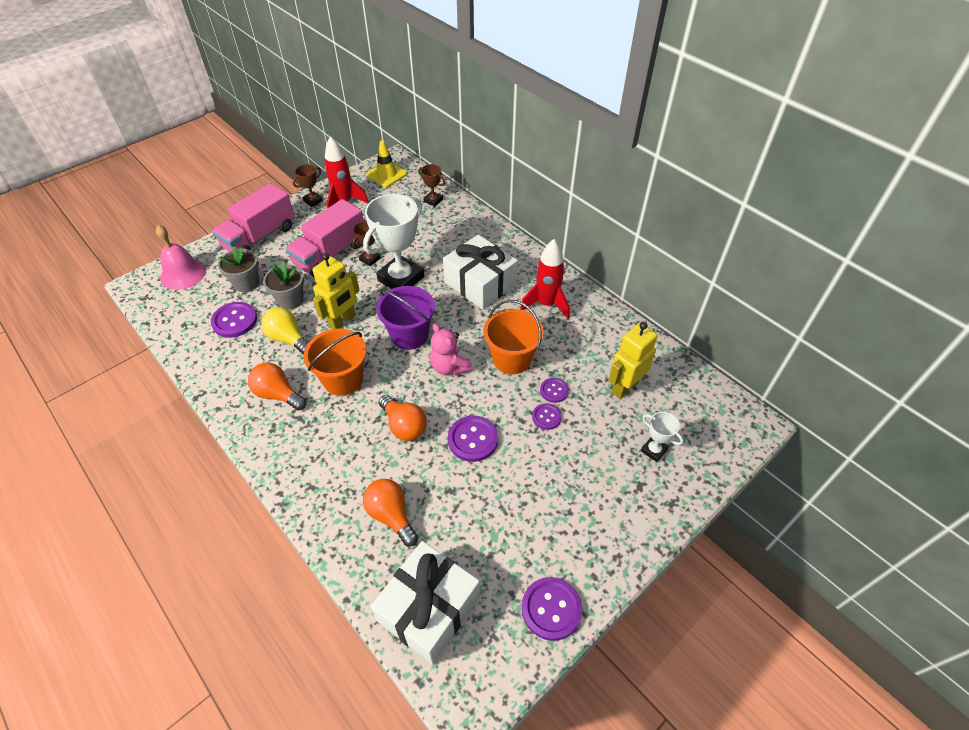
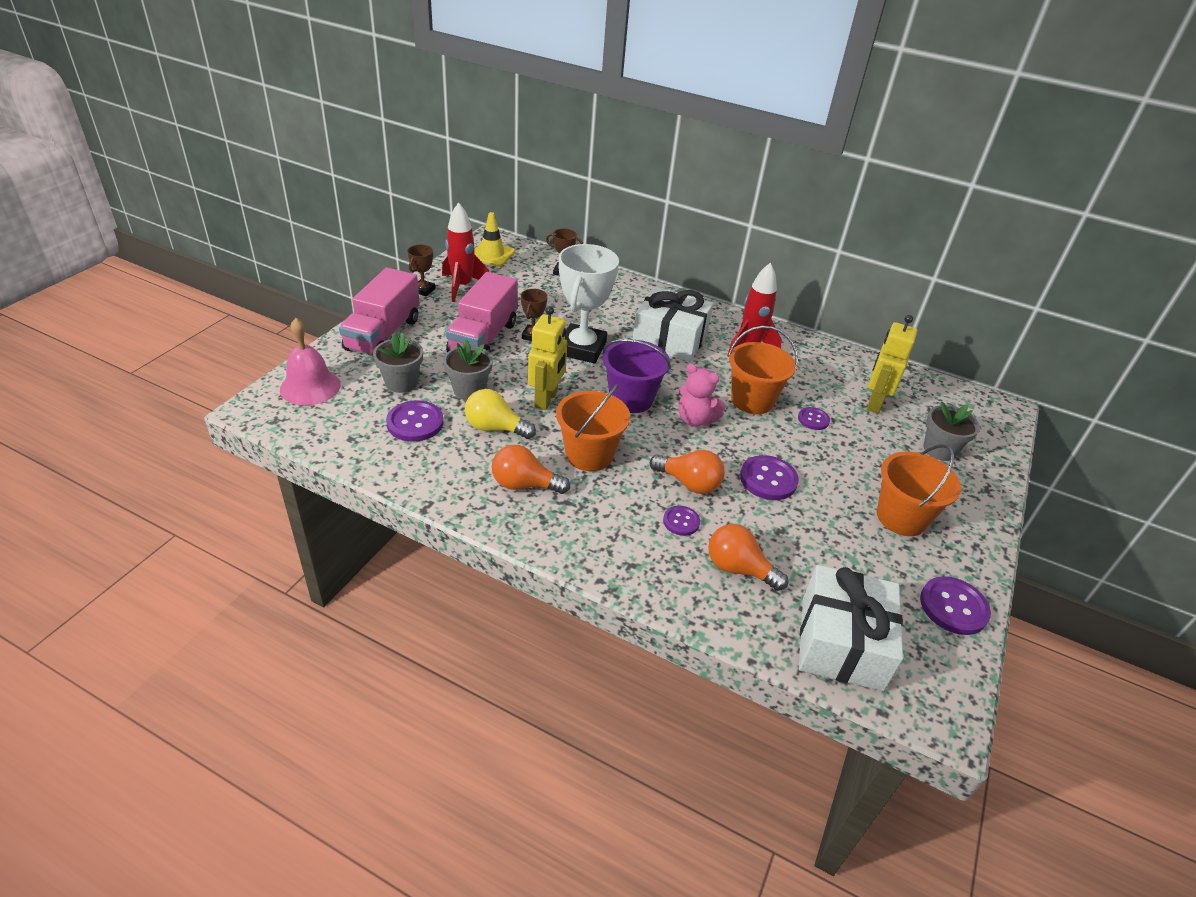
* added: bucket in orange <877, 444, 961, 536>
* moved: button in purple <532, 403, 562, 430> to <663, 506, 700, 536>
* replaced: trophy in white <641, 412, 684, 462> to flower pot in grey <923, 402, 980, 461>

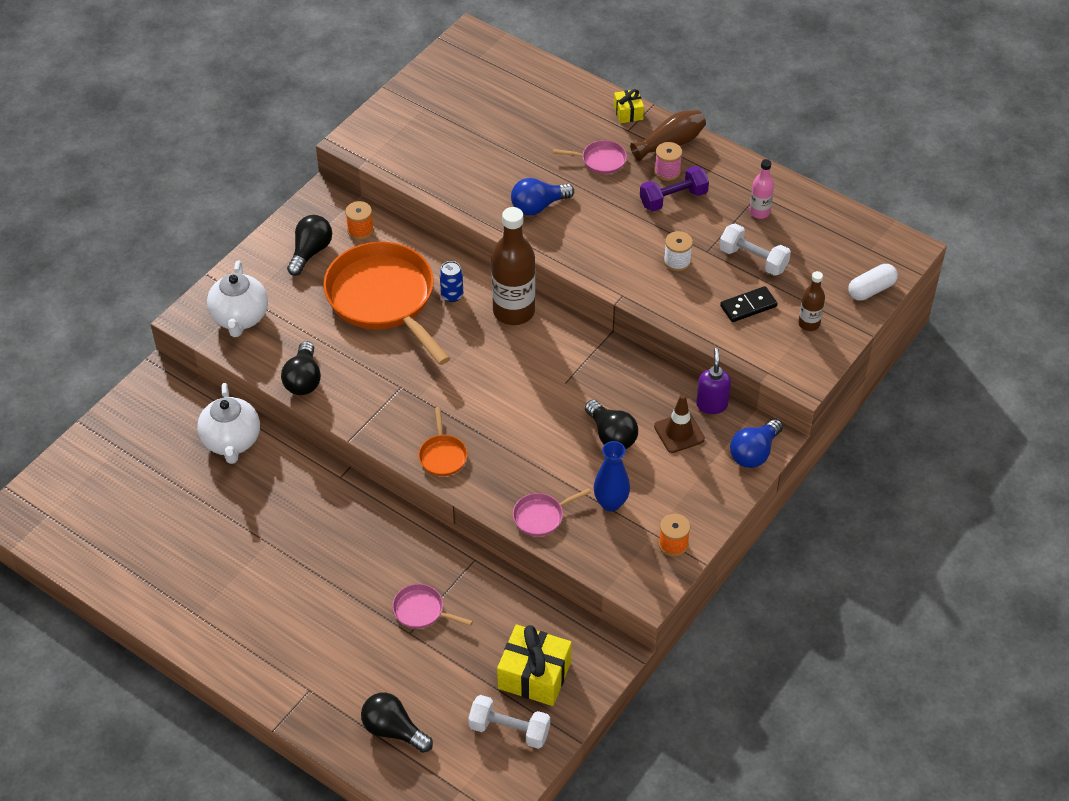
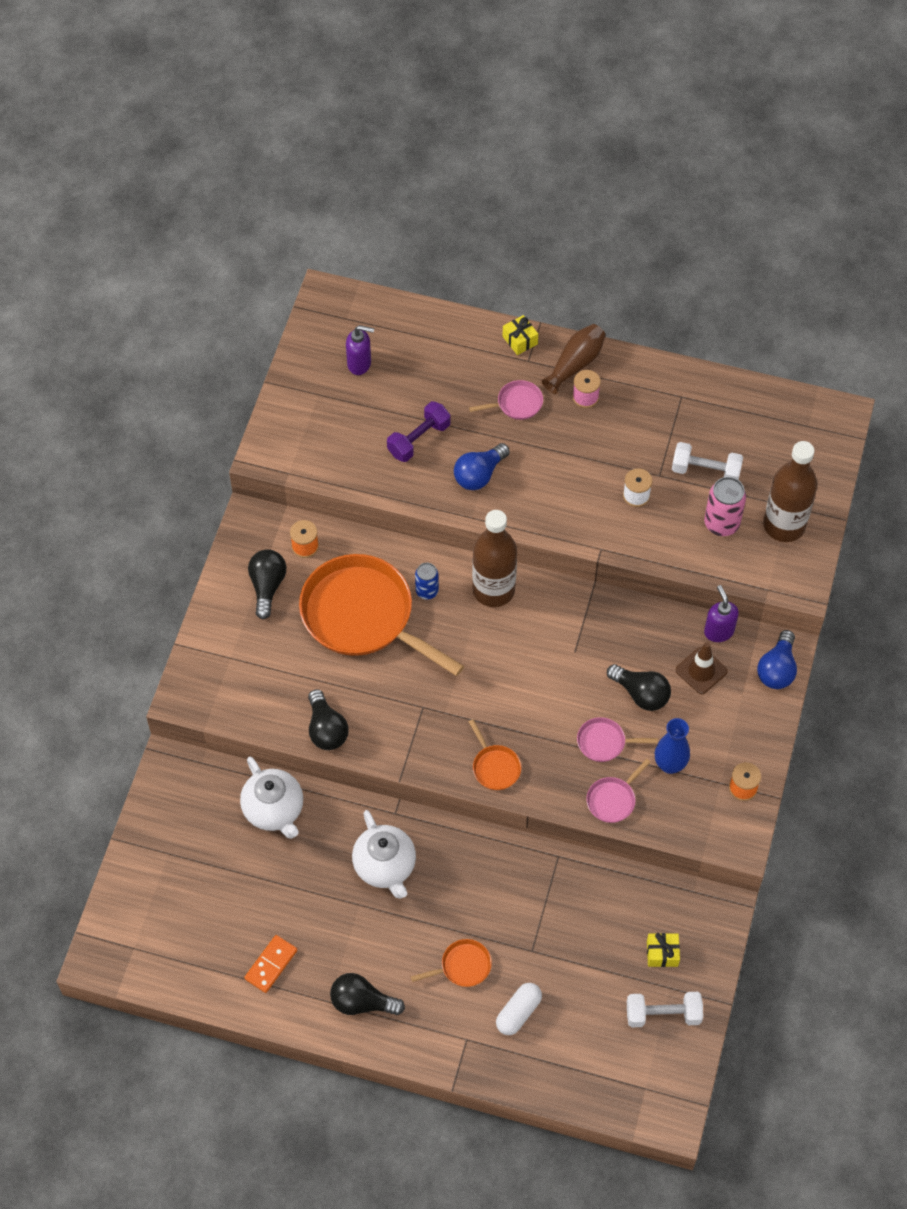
* removed: bottle in pink <750, 159, 774, 219>
* added: domino in orange <244, 935, 297, 993>
* added: soap dispenser in purple <346, 325, 374, 375>
* added: pan in orange <411, 939, 492, 987>
* moved: teapot in white <207, 261, 268, 337> to <352, 810, 416, 899>
* moved: light bulb in black <361, 693, 433, 753> to <330, 973, 405, 1015>
* moved: pan in pink <392, 584, 473, 629> to <577, 717, 658, 762>
* moved: dumbbell in purple <640, 166, 709, 211> to <387, 401, 451, 462>
* moved: capsule in white <848, 264, 898, 301> to <496, 983, 542, 1035>
* replaced: domino in black <720, 286, 777, 322> to can in pink <704, 477, 746, 536>
* resized: gift in yellow <497, 624, 572, 706> = <647, 933, 680, 967> x0.53
* resized: bottle in brown <798, 271, 825, 331> = <763, 441, 817, 542> x1.98

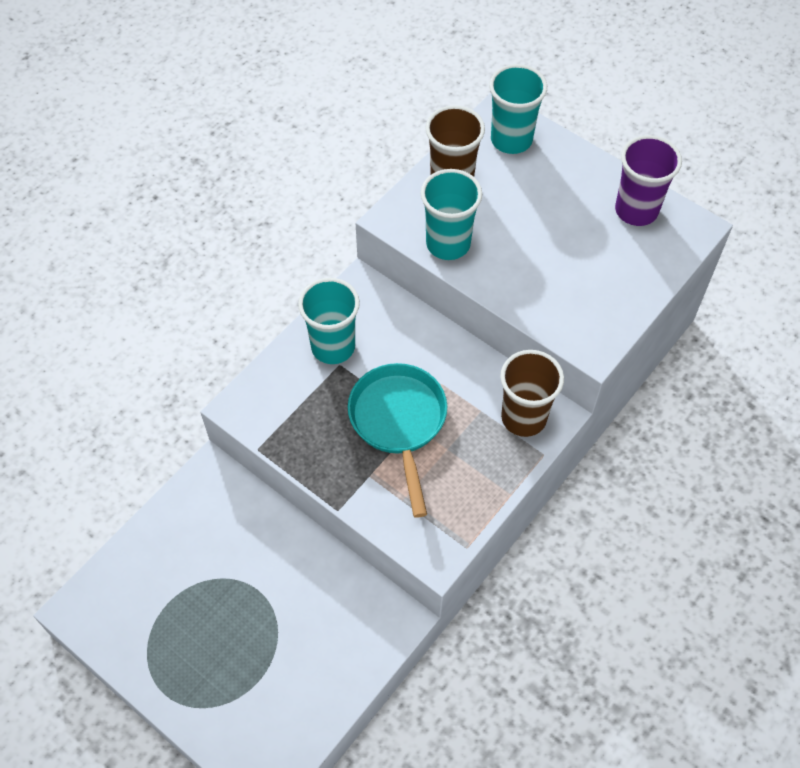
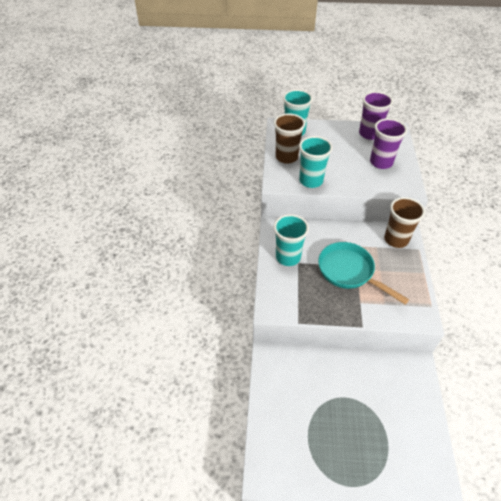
* added: cup in purple <370, 118, 407, 169>

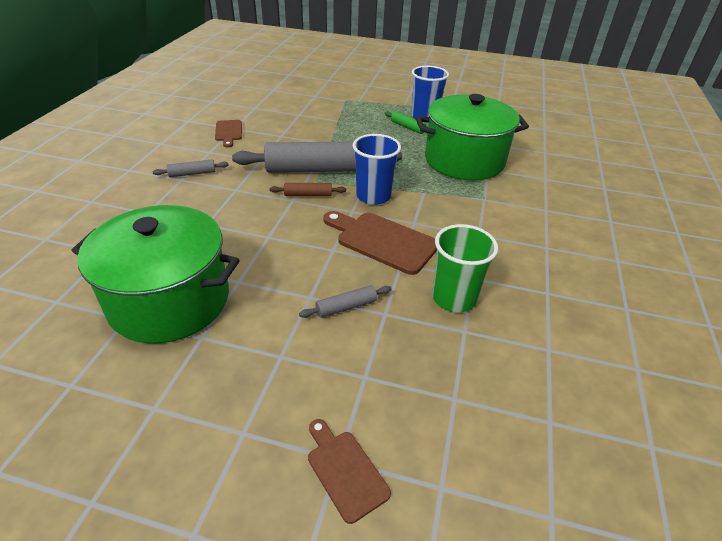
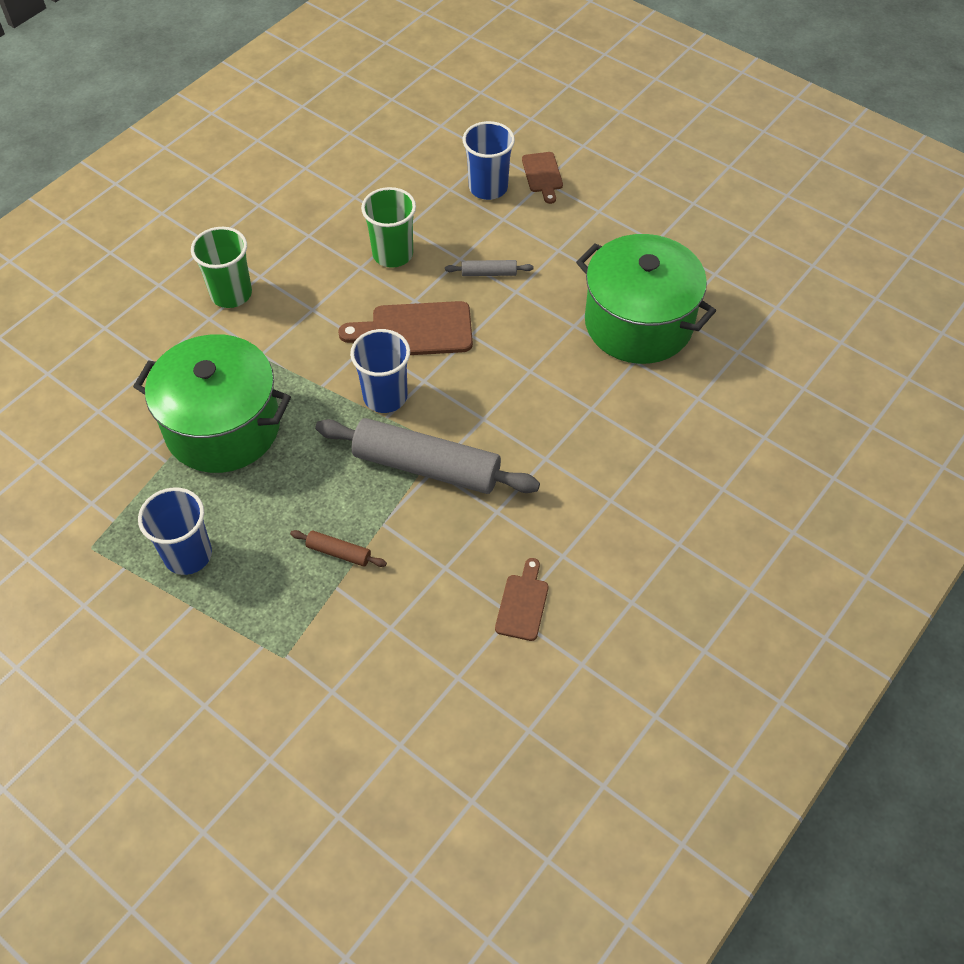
* removed: rolling pin in grey <153, 159, 229, 177>
* removed: rolling pin in green <385, 111, 427, 134>
* added: cup in green <191, 227, 252, 308>
* added: cup in blue <463, 121, 515, 200>
* moved: rolling pin in brown <270, 183, 346, 196> to <290, 530, 387, 567>
* turned: cutting board in brown <323, 211, 437, 275> = <338, 301, 473, 355> 120 degrees clockwise

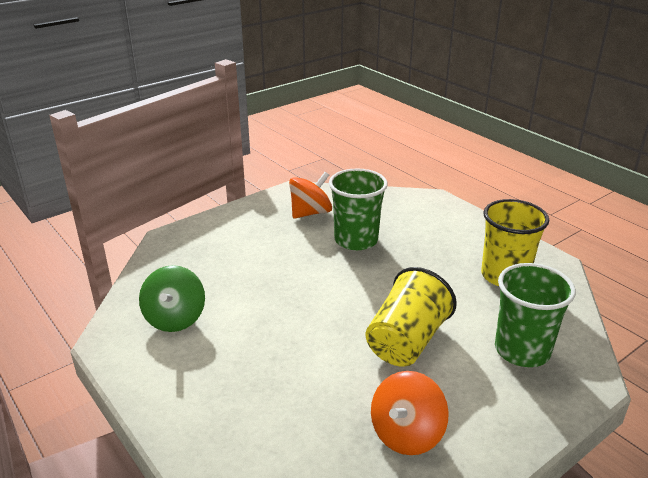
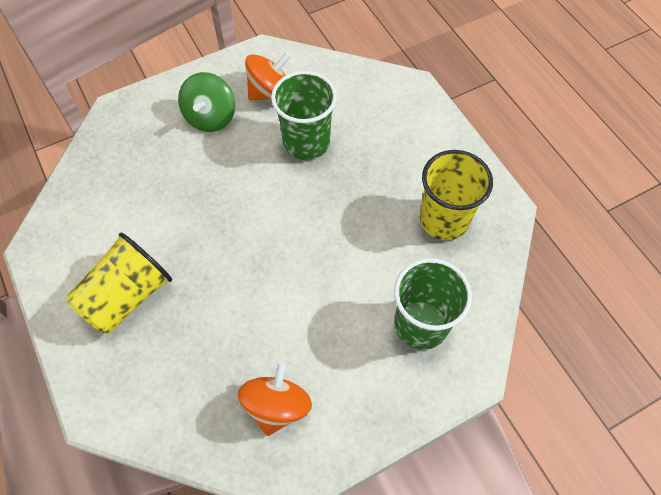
* moved: spinning top in green <139, 265, 205, 332> to <178, 72, 235, 132>
* moved: cup in yellow <366, 267, 457, 367> to <67, 233, 172, 334>
* turned: spinning top in orange <371, 371, 449, 455> = <238, 361, 312, 436> 150 degrees clockwise

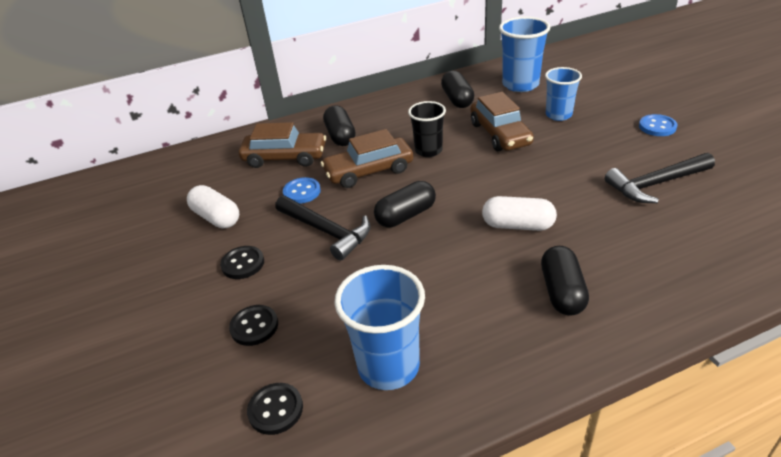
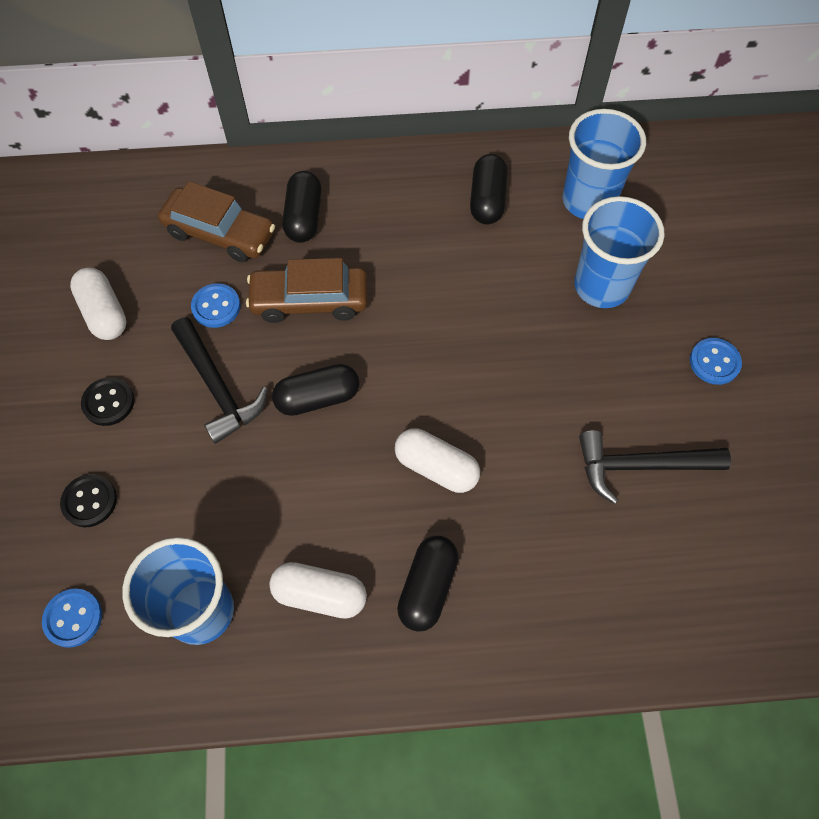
* removed: cup in black <408, 101, 446, 157>
* removed: car in brown <471, 92, 534, 151>
* added: capsule in white <269, 562, 367, 619>
* recoloured: button in black <247, 383, 303, 435> to button in blue <42, 588, 102, 648>
* resized: cup in blue <545, 67, 582, 121> = <574, 196, 664, 308> x1.51

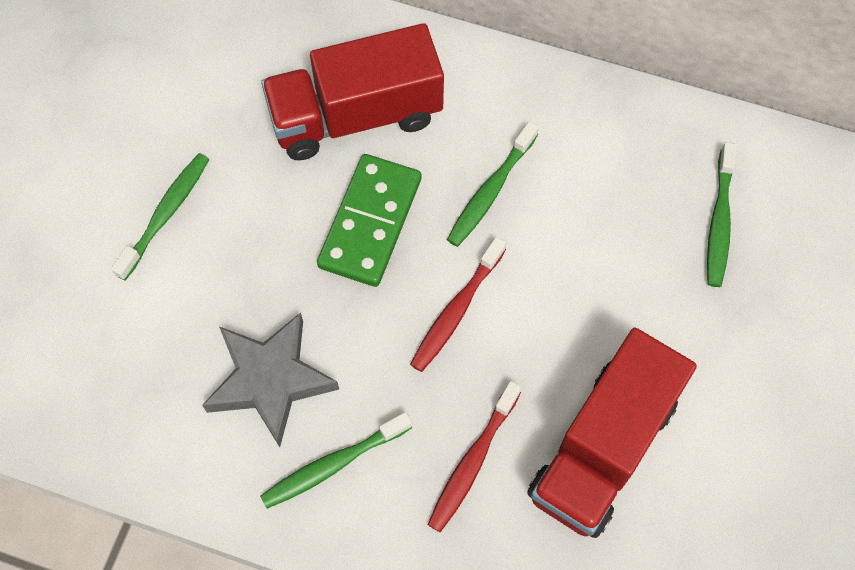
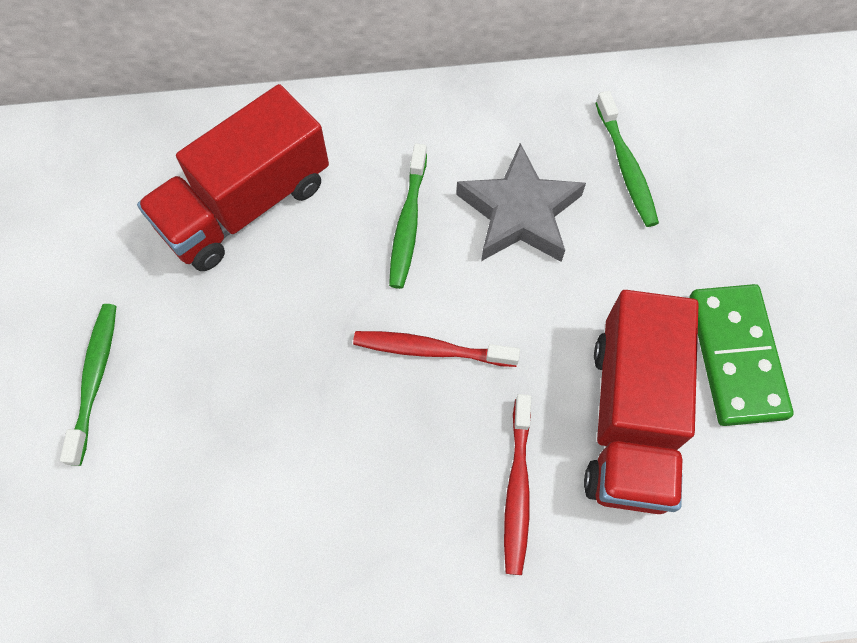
* removed: toothbrush in green <260, 412, 412, 509>
* moved: star in grey <202, 313, 339, 447> to <456, 143, 586, 262>
* moved: domino in green <317, 154, 421, 287> to <690, 284, 793, 426>
* turned: toothbrush in red <410, 237, 506, 372> = <353, 331, 520, 367> 90 degrees clockwise

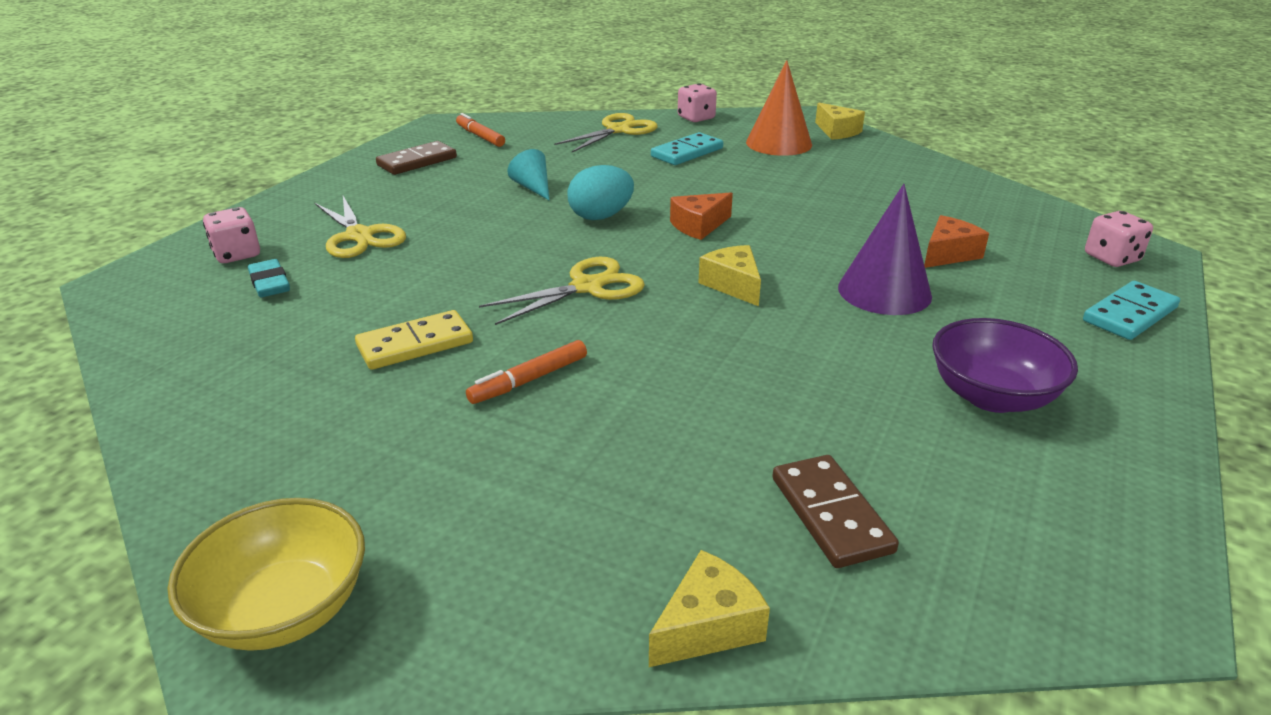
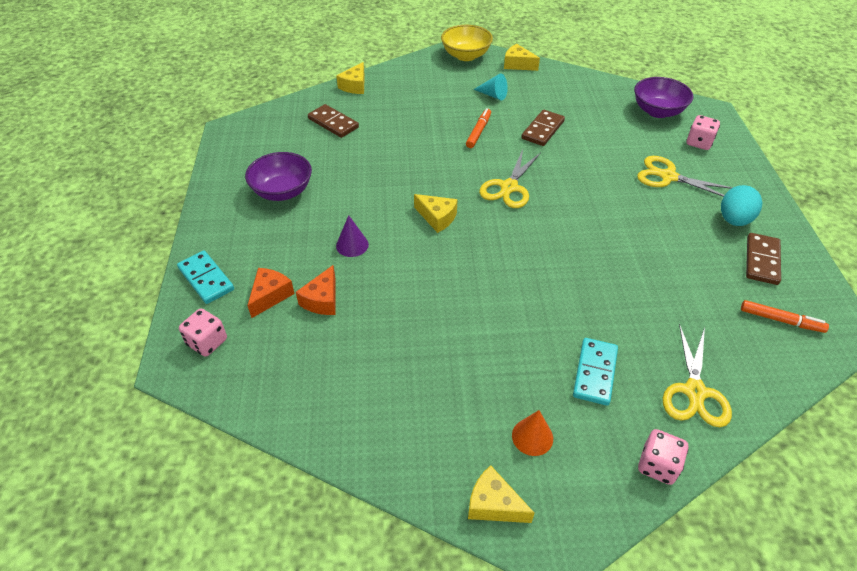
* removed: eraser in turquoise <248, 259, 290, 297>
* added: cheese in yellow <504, 44, 540, 71>
* added: bowl in purple <634, 77, 693, 118>
* moved: cone in turquoise <507, 149, 550, 201> to <473, 73, 508, 100>
* moved: egg in turquoise <568, 165, 634, 220> to <721, 185, 763, 226>
* moved: cheese in orange <670, 192, 733, 240> to <247, 268, 295, 318>
* recoloured: domino in yellow <355, 310, 473, 370> to domino in brown <521, 110, 565, 146>
* turned: domino in turquoise <1083, 281, 1180, 340> = <177, 251, 234, 304> 60 degrees counterclockwise
* resized: cone in orange <746, 60, 812, 156> = <512, 410, 553, 456> x0.57
* resized: cone in purple <838, 184, 932, 315> = <336, 215, 369, 257> x0.57

